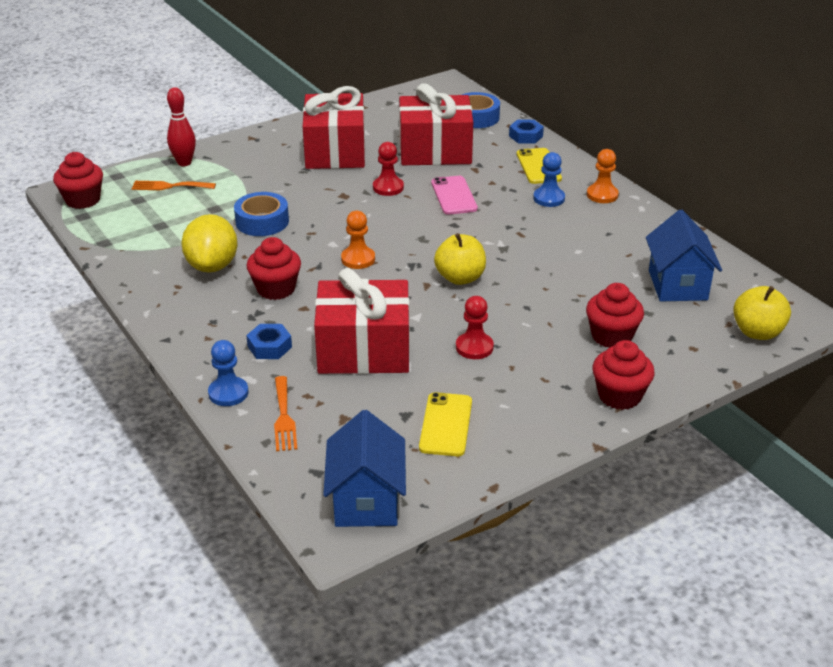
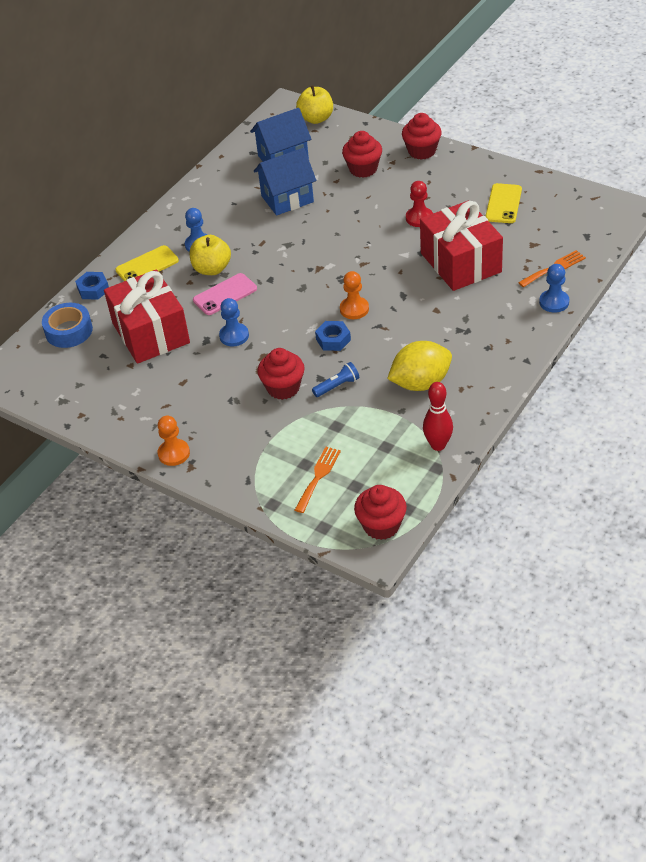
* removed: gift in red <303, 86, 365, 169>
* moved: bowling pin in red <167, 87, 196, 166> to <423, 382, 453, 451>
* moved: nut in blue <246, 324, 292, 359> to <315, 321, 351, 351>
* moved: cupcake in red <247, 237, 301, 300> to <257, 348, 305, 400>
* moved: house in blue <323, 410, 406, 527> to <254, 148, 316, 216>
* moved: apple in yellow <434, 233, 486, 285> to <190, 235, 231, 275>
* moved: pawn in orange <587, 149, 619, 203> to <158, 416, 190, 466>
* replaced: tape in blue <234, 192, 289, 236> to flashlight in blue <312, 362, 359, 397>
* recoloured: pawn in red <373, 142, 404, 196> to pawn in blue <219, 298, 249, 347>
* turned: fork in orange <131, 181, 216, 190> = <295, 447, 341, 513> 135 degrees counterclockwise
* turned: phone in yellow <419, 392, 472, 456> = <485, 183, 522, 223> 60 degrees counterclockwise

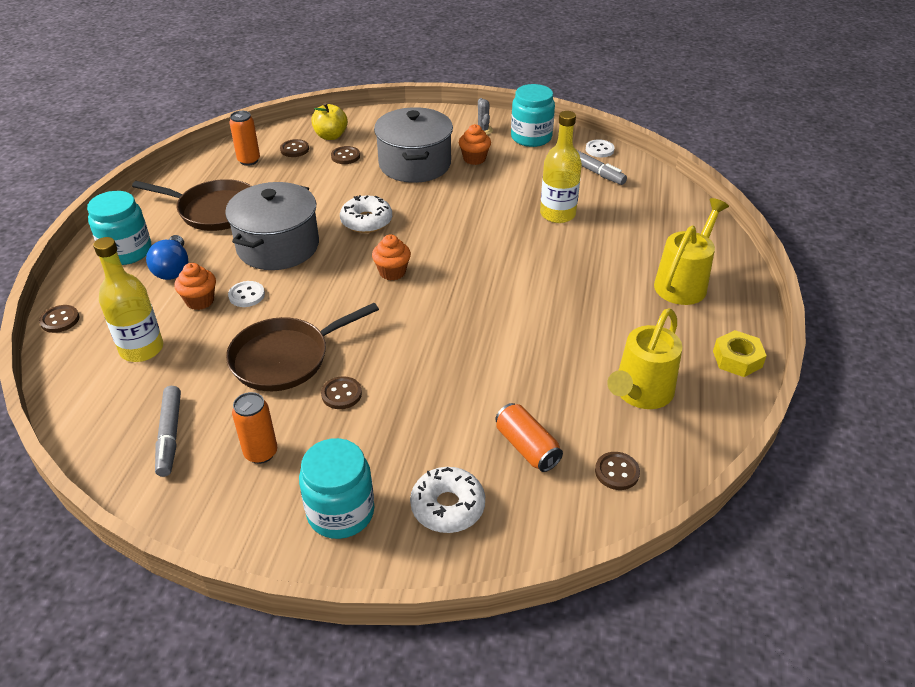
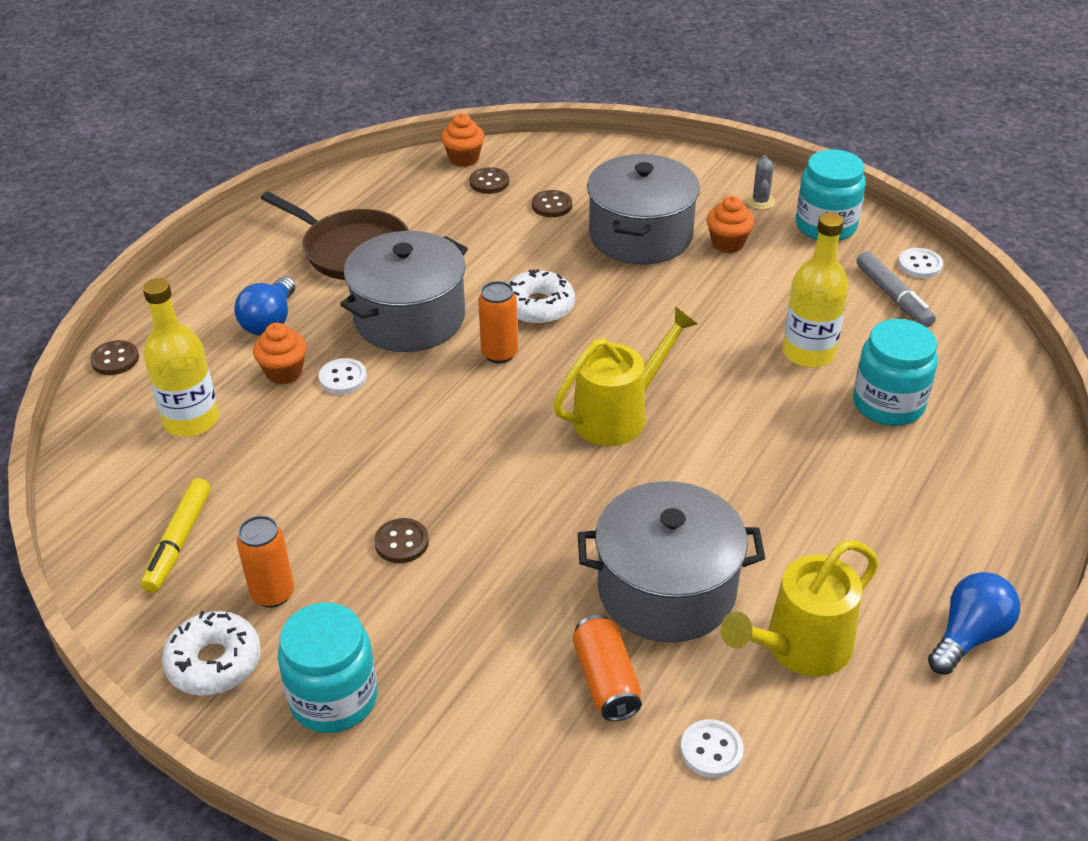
* removed: pan in brown <226, 303, 379, 391>
* removed: apple in yellow <311, 103, 348, 140>
* added: pot in grey <578, 481, 765, 643>
* moved: jar in turquoise <87, 191, 152, 265> to <853, 319, 938, 426>
* moved: can in orange <229, 111, 260, 166> to <478, 281, 518, 364>
* moved: cupcake in orange <372, 235, 411, 281> to <441, 113, 485, 167>
* moved: donut in white <410, 467, 485, 533> to <162, 611, 261, 695>
* moved: watering can in yellow <654, 198, 729, 305> to <553, 307, 697, 446>
* replaced: nut in yellow <713, 330, 767, 377> to light bulb in blue <928, 572, 1020, 675>
* recoloured: marker in grey <155, 386, 181, 477> to marker in yellow <141, 478, 211, 593>
* recoloured: button in brown <595, 452, 640, 490> to button in white <680, 719, 743, 778>

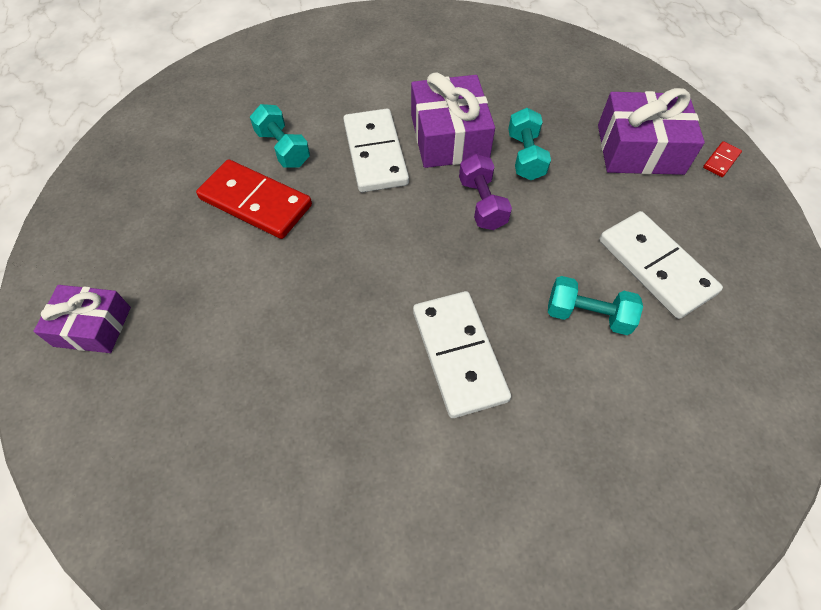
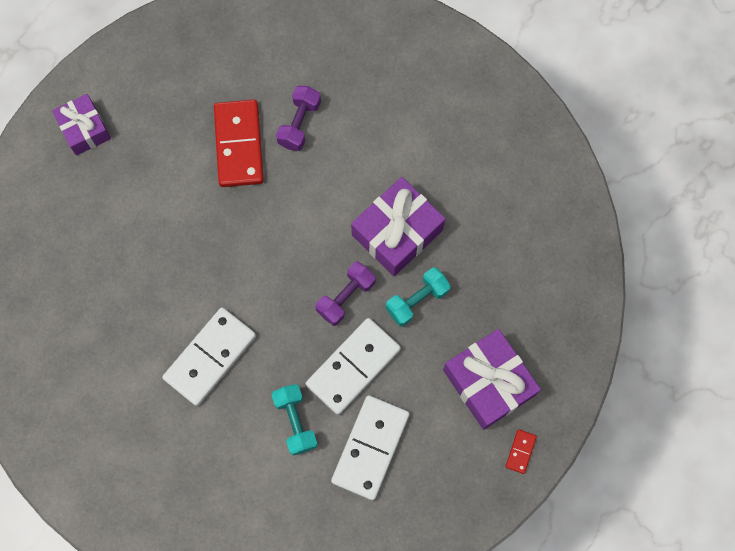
* moved: domino in white <343, 109, 409, 192> to <306, 318, 401, 415>
* recoloured: dumbbell in turquoise <250, 104, 310, 168> to dumbbell in purple <276, 85, 321, 151>
* turned: domino in red <703, 141, 742, 177> = <505, 429, 537, 474> 75 degrees counterclockwise

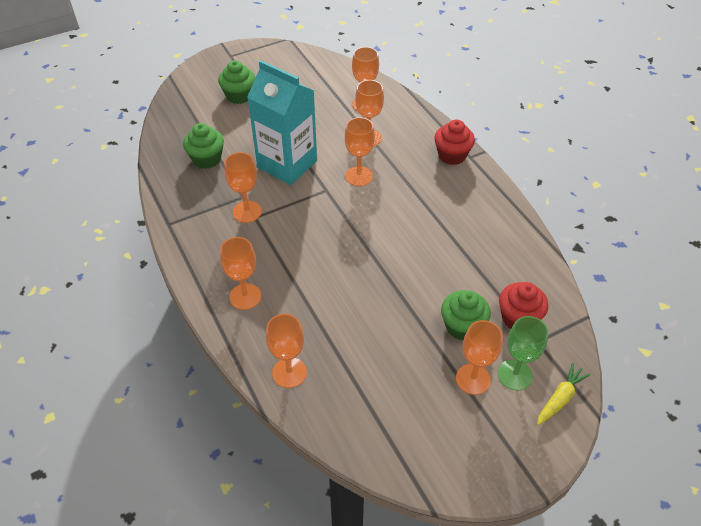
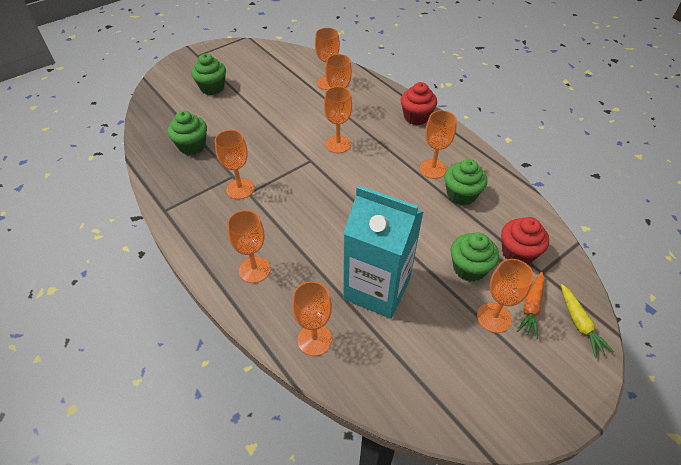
* added: goblet in orange <420, 110, 457, 179>
* added: cupcake in green <445, 159, 487, 205>
* moved: carton in turquoise <247, 60, 317, 185> to <343, 186, 423, 319>
* replaced: goblet in green <498, 316, 549, 390> to carrot in orange <517, 272, 544, 339>
* turned: carrot in yellow <537, 363, 591, 425> = <561, 284, 614, 357> 135 degrees clockwise

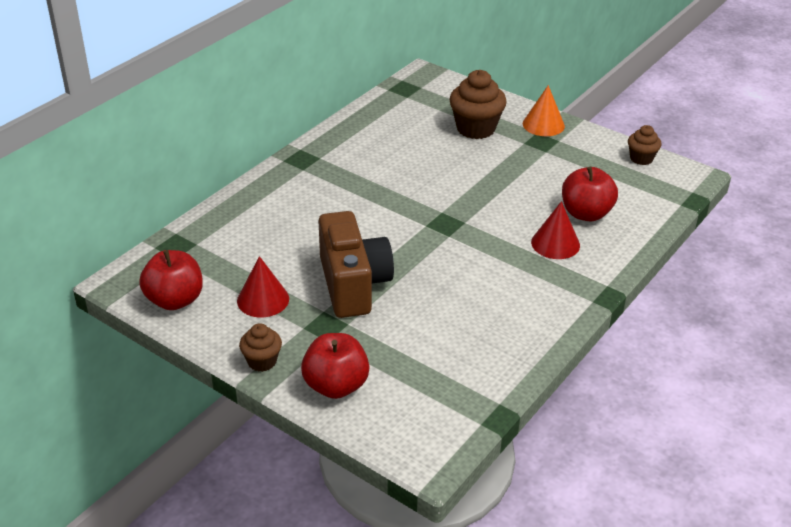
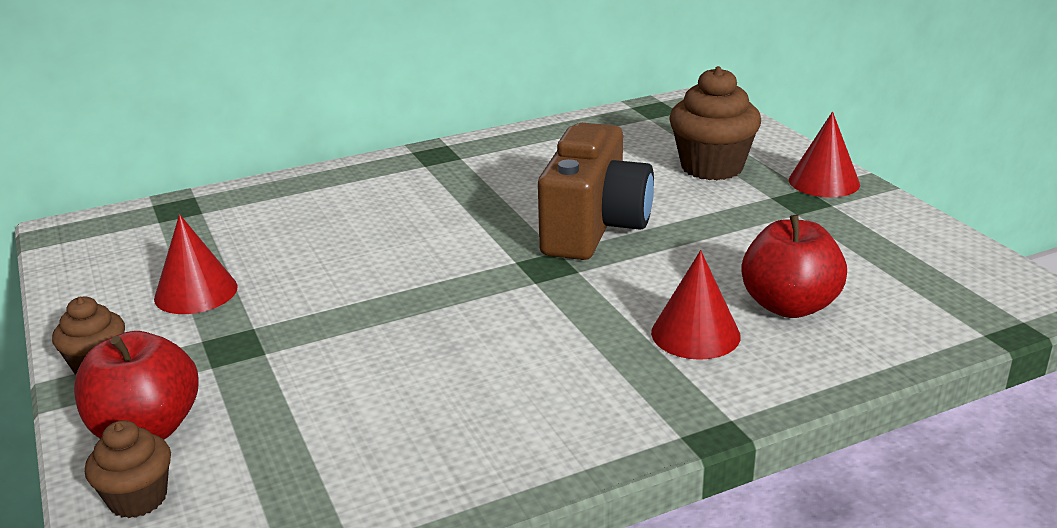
* removed: apple in red <139, 250, 203, 310>
* moved: camera in brown <319, 211, 394, 318> to <538, 123, 654, 260>
* moved: cupcake in brown <628, 125, 661, 165> to <85, 420, 171, 518>
* recoloured: cone in orange <523, 85, 565, 136> to cone in red <789, 112, 860, 197>

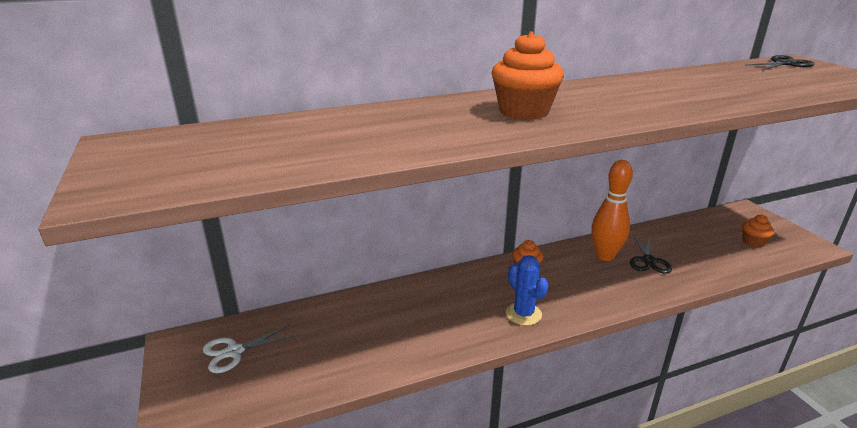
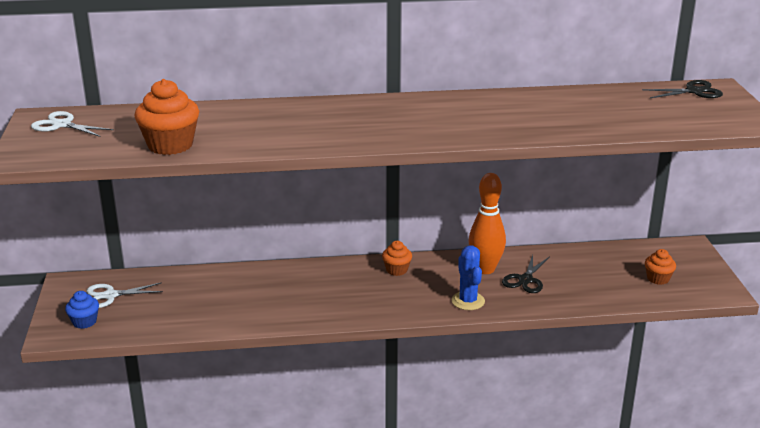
* added: scissors in white <31, 111, 114, 137>
* added: cupcake in blue <65, 291, 99, 329>
* moved: cupcake in orange <492, 31, 564, 120> to <134, 79, 199, 155>
* moved: cactus in blue <506, 255, 548, 326> to <452, 245, 485, 310>

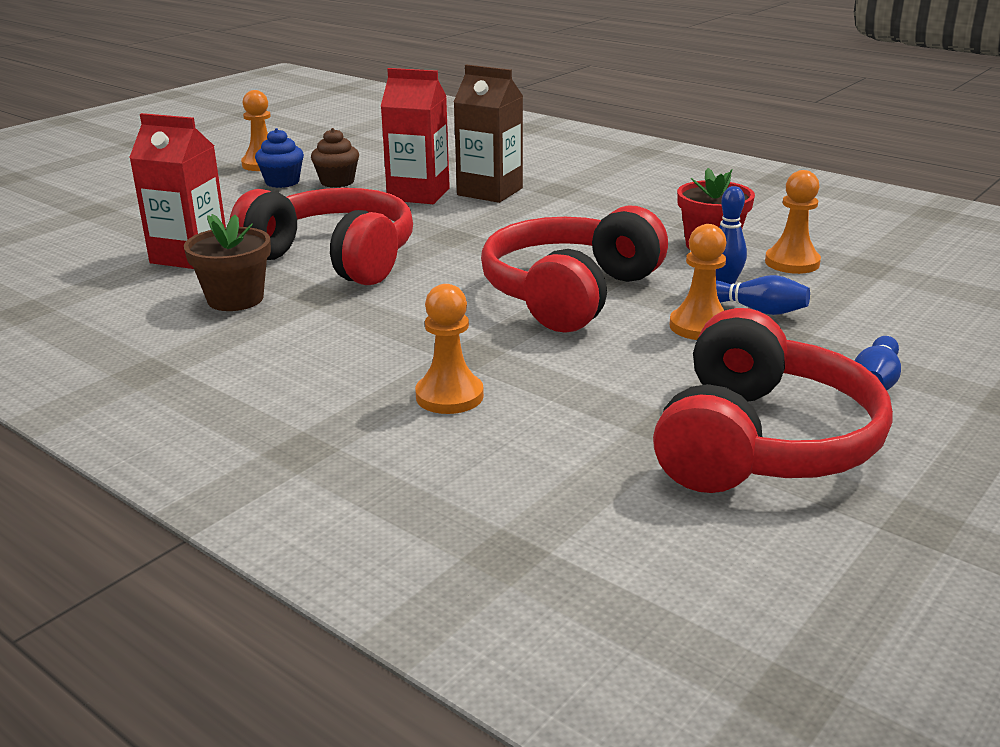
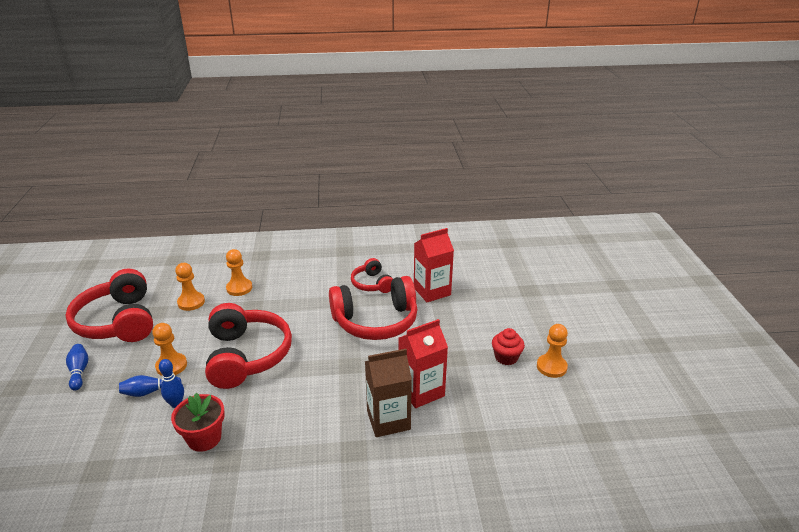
* removed: cupcake in brown <311, 128, 359, 188>
* moved: pawn in orange <765, 170, 821, 274> to <175, 263, 205, 311>
* replaced: flower pot in brown <184, 214, 271, 311> to headphones in red <351, 258, 393, 293>
* recoloured: cupcake in blue <255, 128, 304, 188> to cupcake in red <492, 328, 525, 365>

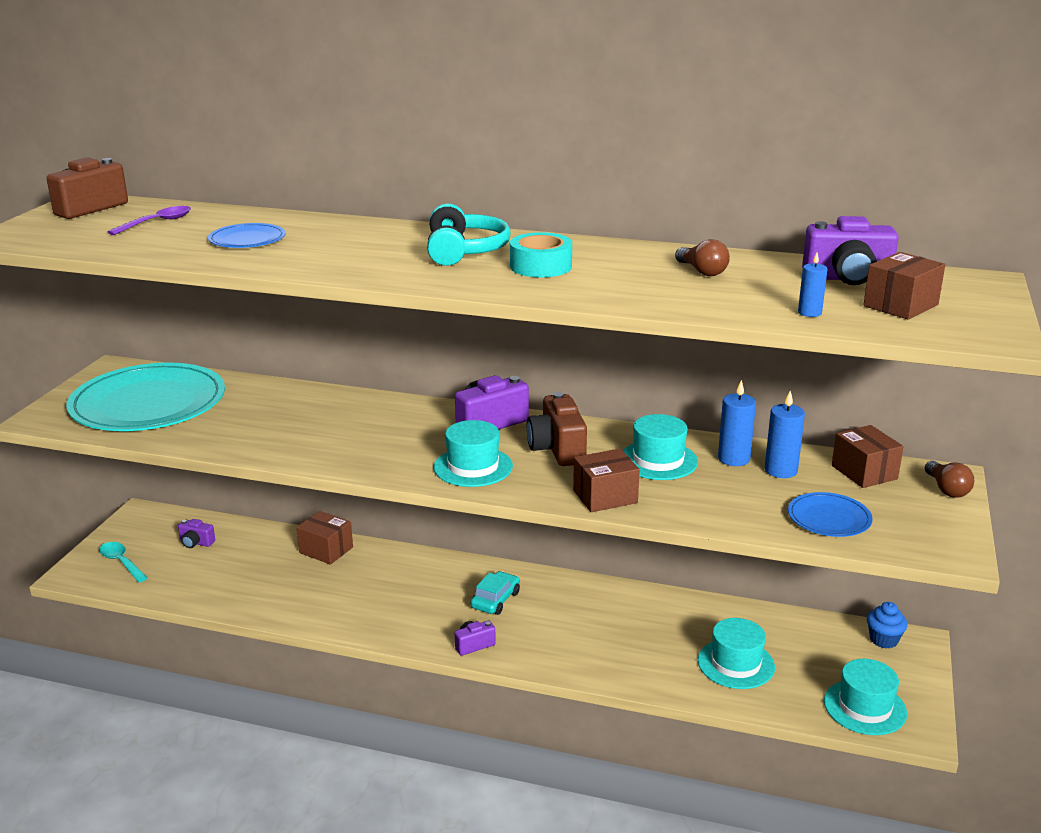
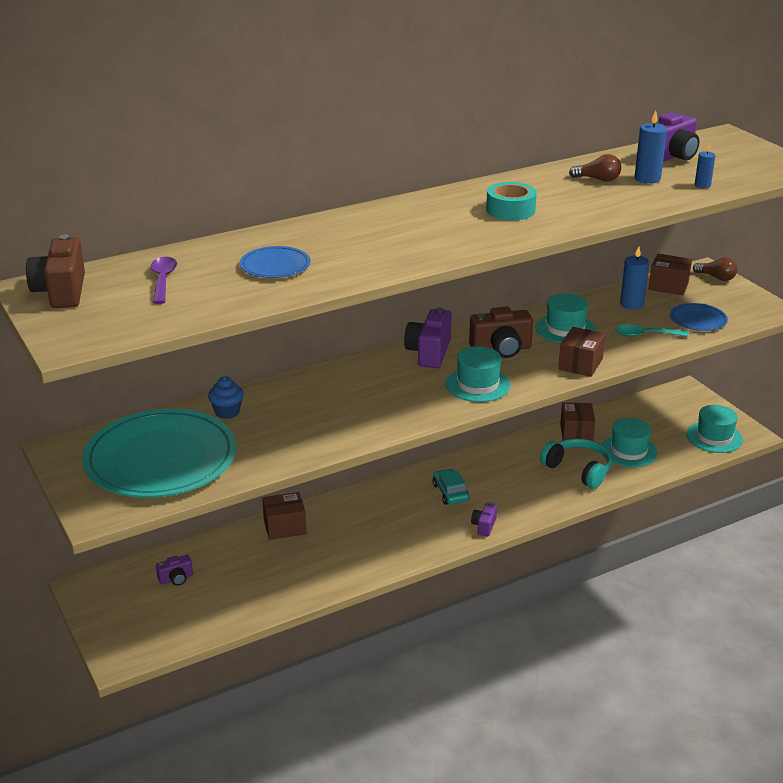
* moved: spoon in turquoise <99, 542, 148, 582> to <615, 324, 689, 337>
* moved: headphones in turquoise <427, 204, 511, 266> to <540, 438, 612, 489>
* moved: candle in blue <718, 380, 756, 466> to <635, 110, 667, 184>
* moved: box in brown <864, 252, 945, 320> to <560, 403, 595, 441>
* moved: cupcake in blue <867, 602, 908, 649> to <208, 377, 244, 419>
* turned: camera in brown <526, 392, 587, 466> = <469, 307, 533, 358> 45 degrees counterclockwise

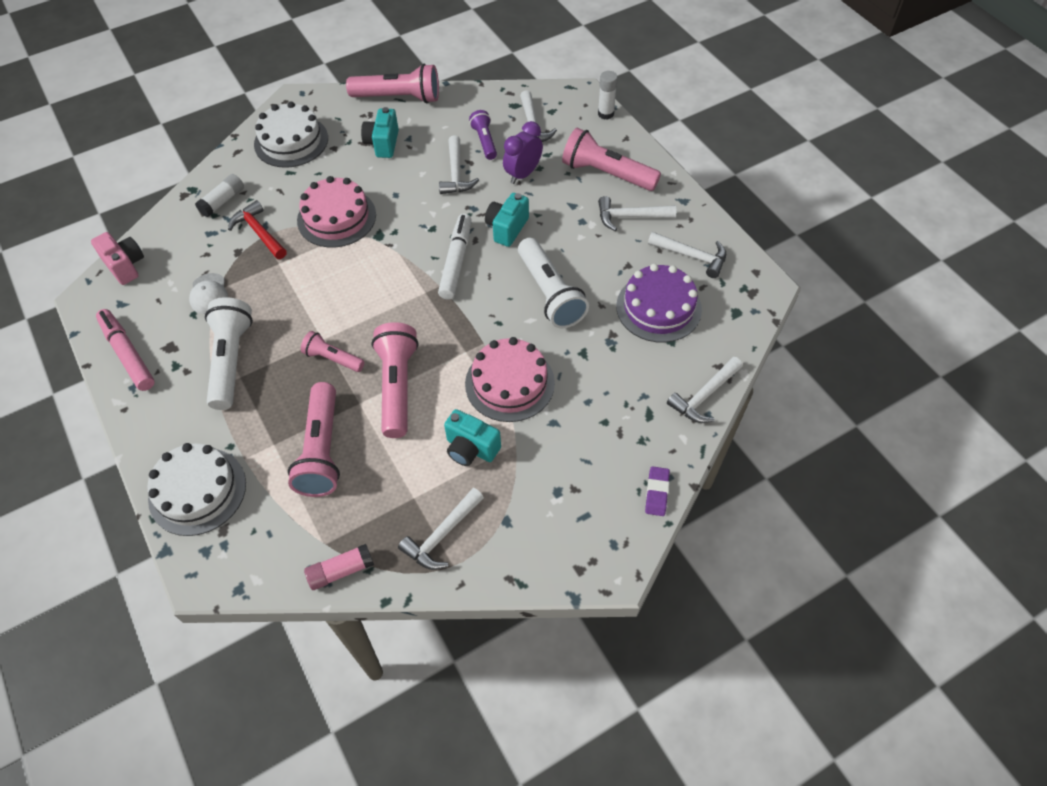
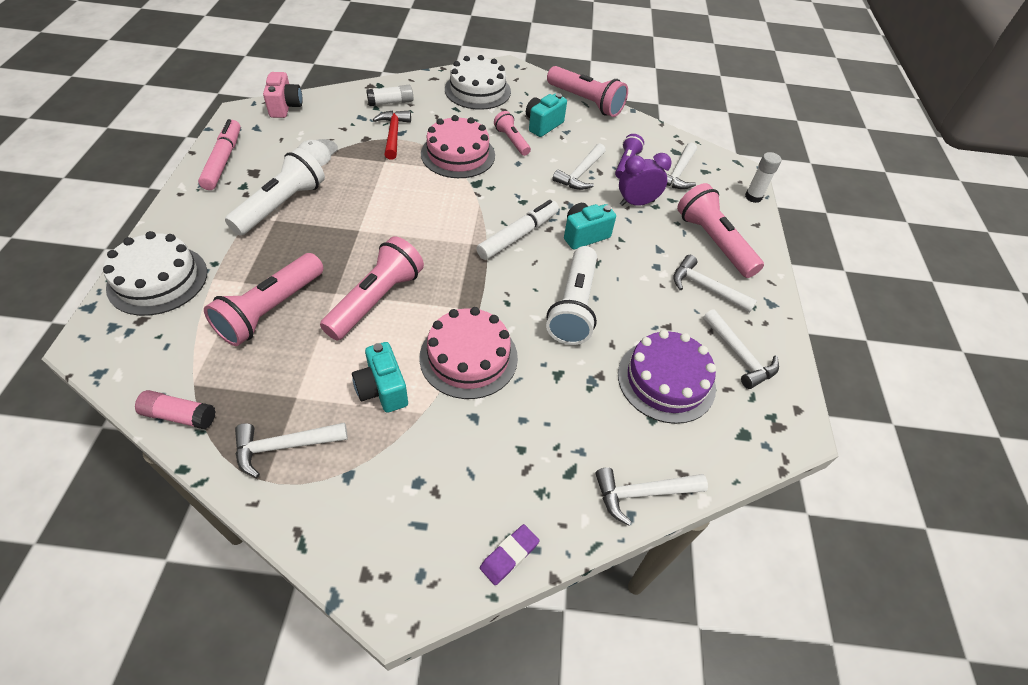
* moved: flashlight in pink <301, 331, 365, 372> to <494, 111, 531, 156>

